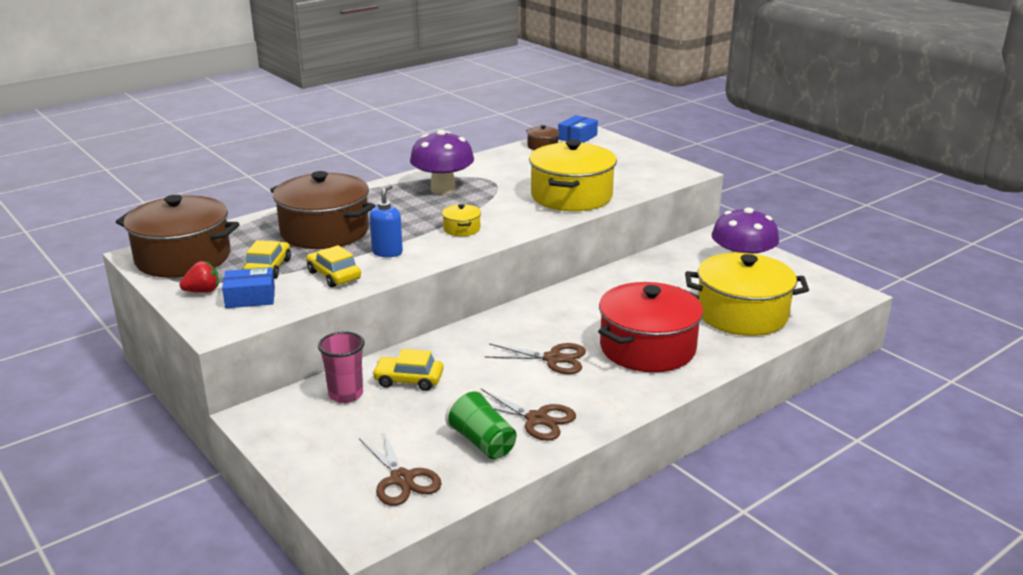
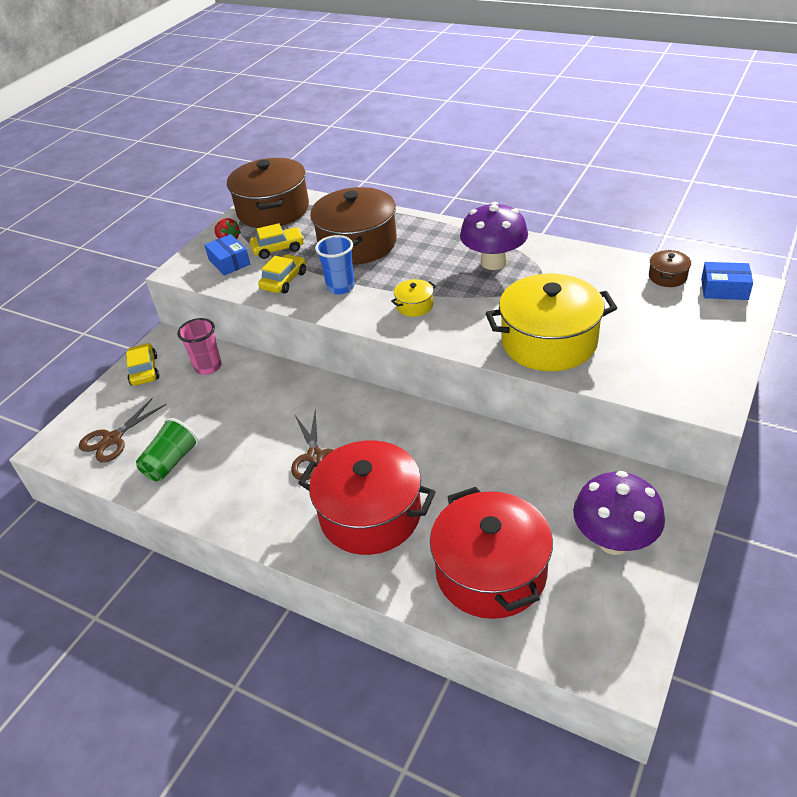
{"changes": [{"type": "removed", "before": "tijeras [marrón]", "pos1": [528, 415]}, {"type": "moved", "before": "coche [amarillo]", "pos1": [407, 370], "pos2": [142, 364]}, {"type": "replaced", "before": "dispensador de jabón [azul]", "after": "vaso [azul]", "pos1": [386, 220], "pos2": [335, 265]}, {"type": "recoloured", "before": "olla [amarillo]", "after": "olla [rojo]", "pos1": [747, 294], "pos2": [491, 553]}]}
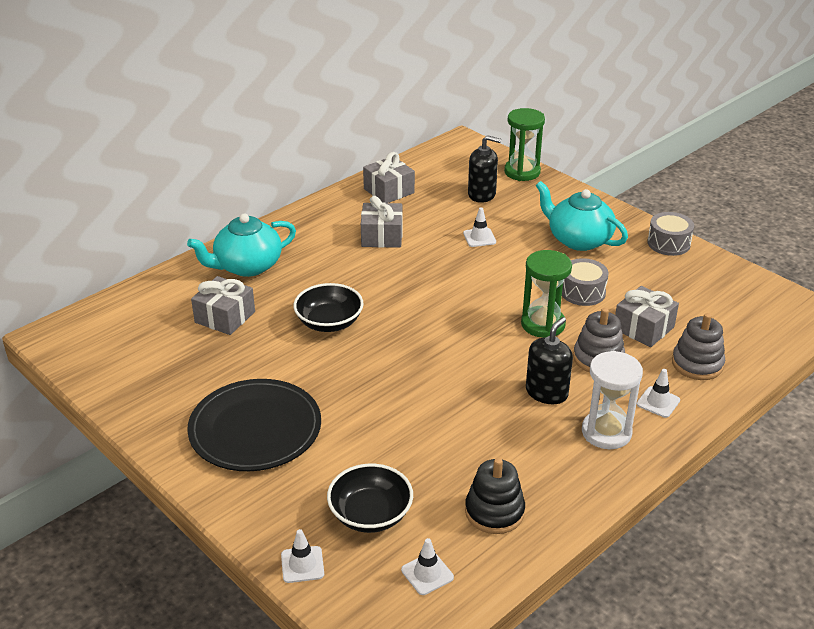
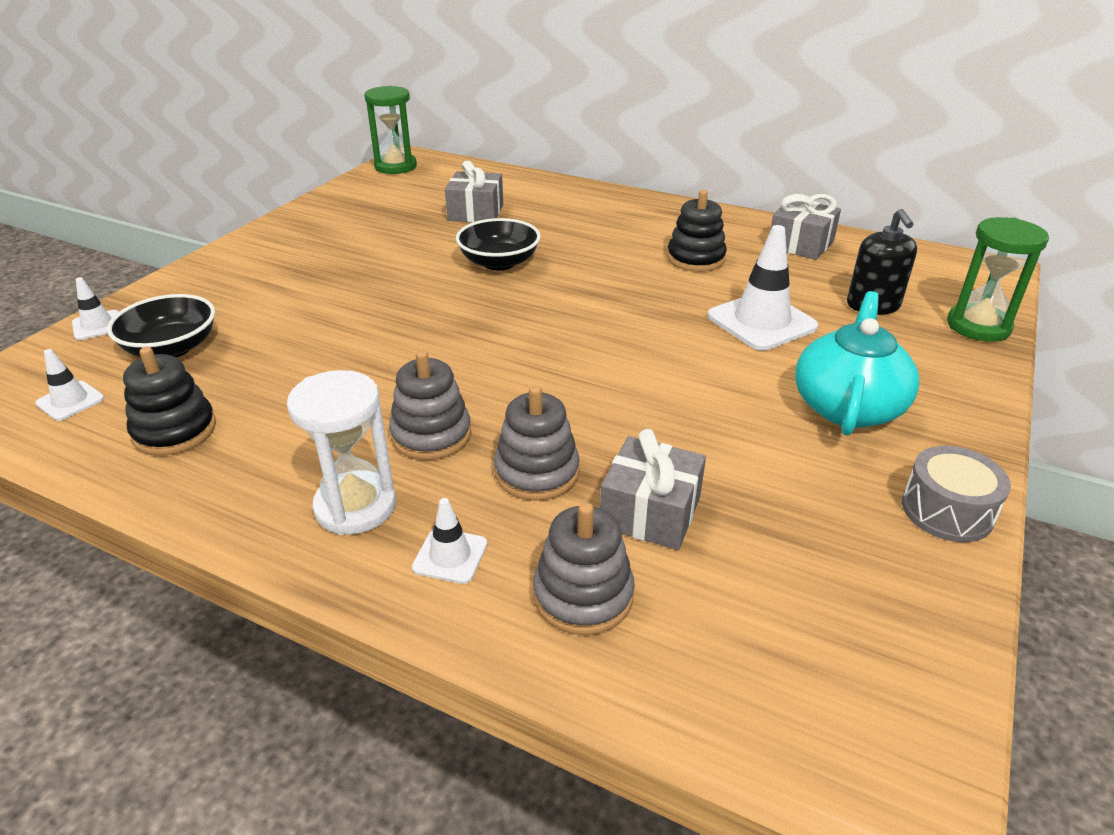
{"changes": [{"type": "removed", "before": "tetera [turquesa]", "pos1": [241, 245]}, {"type": "removed", "before": "plato [negro]", "pos1": [254, 425]}, {"type": "removed", "before": "tambor [gris]", "pos1": [585, 282]}, {"type": "moved", "before": "reloj de arena [verde]", "pos1": [546, 294], "pos2": [390, 130]}, {"type": "replaced", "before": "regalo [gris]", "after": "juguete apilable [negro]", "pos1": [381, 222], "pos2": [697, 231]}, {"type": "replaced", "before": "dispensador de jabón [negro]", "after": "juguete apilable [gris]", "pos1": [549, 360], "pos2": [430, 405]}, {"type": "resized", "before": "cono de tráfico [blanco]", "pos1": [479, 227], "pos2": [763, 288], "scale": 1.94}]}
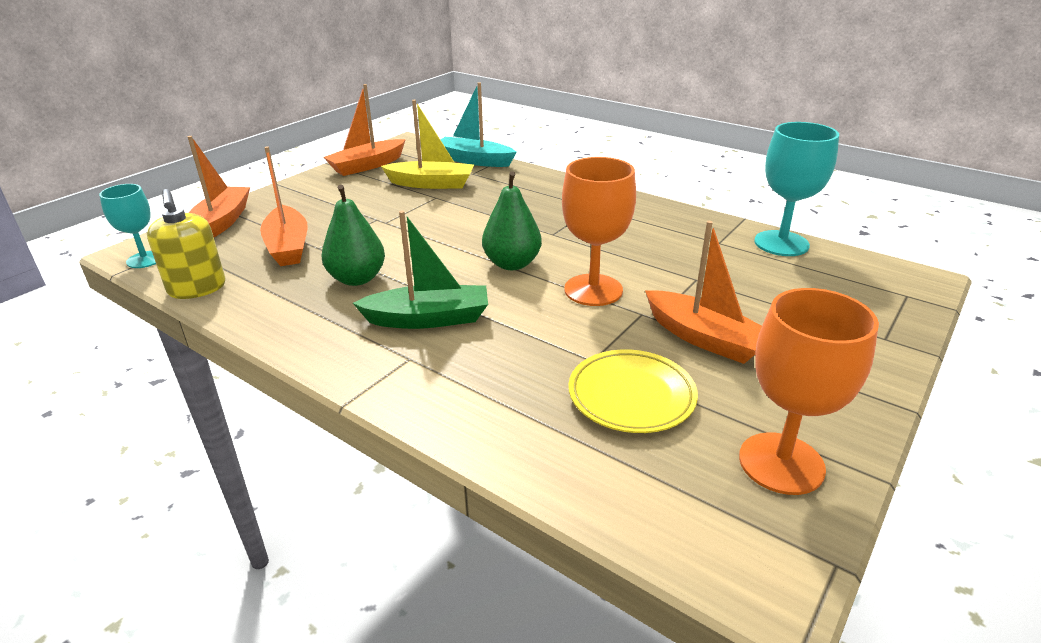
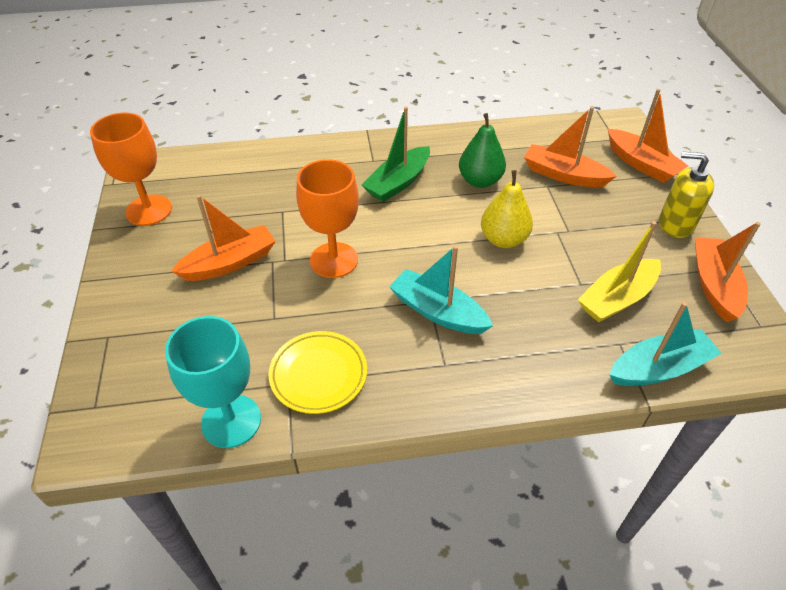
{"changes": [{"type": "removed", "before": "copa [turquesa]", "pos1": [127, 226]}, {"type": "removed", "before": "pera [verde]", "pos1": [512, 220]}, {"type": "added", "after": "barco [turquesa]", "pos2": [441, 289]}, {"type": "added", "after": "pera [amarillo]", "pos2": [507, 209]}, {"type": "moved", "before": "dispensador de jabón [amarillo]", "pos1": [186, 244], "pos2": [686, 195]}, {"type": "moved", "before": "plato [amarillo]", "pos1": [633, 391], "pos2": [318, 372]}, {"type": "turned", "before": "barco [naranja]", "pos1": [703, 292], "pos2": [223, 238], "turn": 150}]}
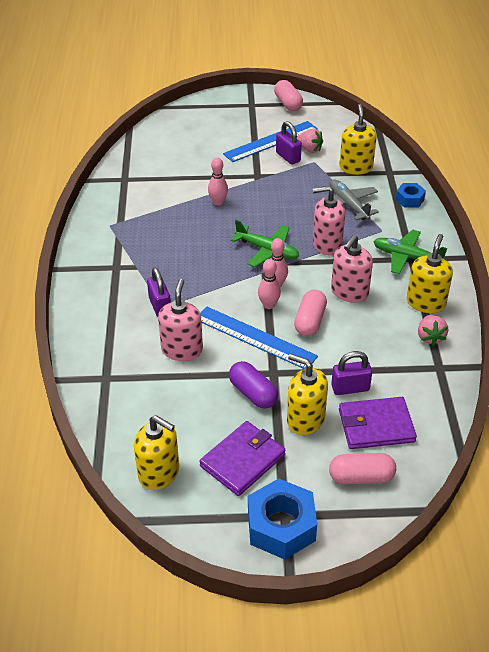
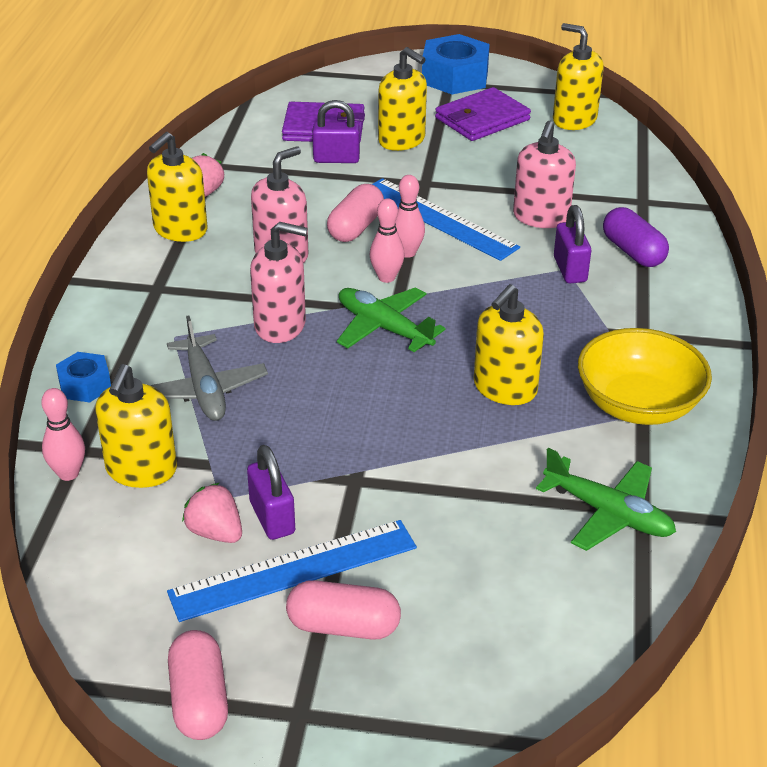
{"changes": [{"type": "added", "after": "dispensador de jabón [amarillo]", "pos2": [509, 344]}, {"type": "added", "after": "cuenco [amarillo]", "pos2": [645, 376]}, {"type": "moved", "before": "bolo [rosa]", "pos1": [218, 181], "pos2": [63, 434]}, {"type": "moved", "before": "cápsula [morado]", "pos1": [253, 385], "pos2": [636, 237]}, {"type": "moved", "before": "cápsula [rosa]", "pos1": [362, 468], "pos2": [343, 610]}, {"type": "moved", "before": "avión [verde]", "pos1": [410, 252], "pos2": [606, 499]}]}
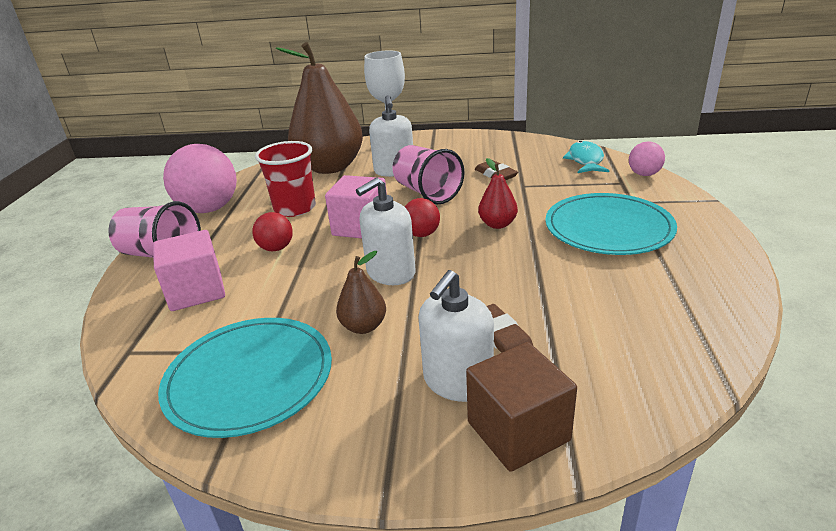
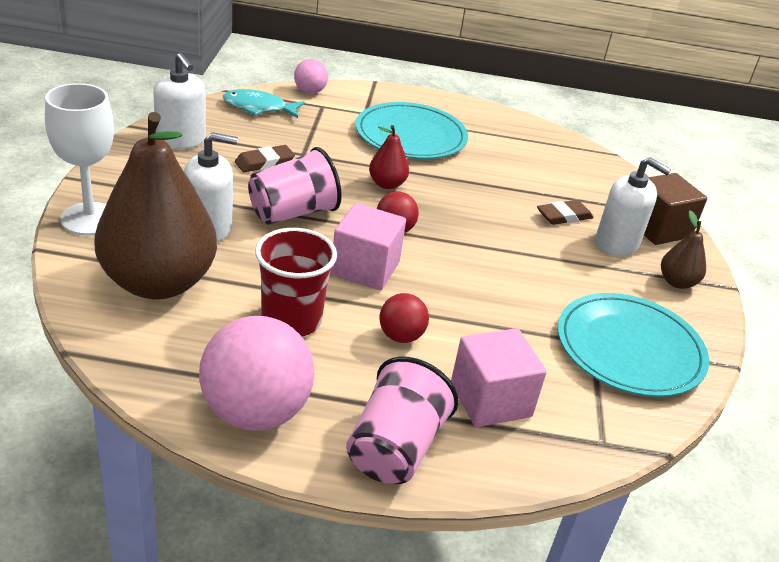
{"changes": [{"type": "moved", "before": "pera [marrón]", "pos1": [361, 292], "pos2": [683, 249]}, {"type": "moved", "before": "dispensador de jabón [blanco]", "pos1": [386, 231], "pos2": [179, 101]}]}
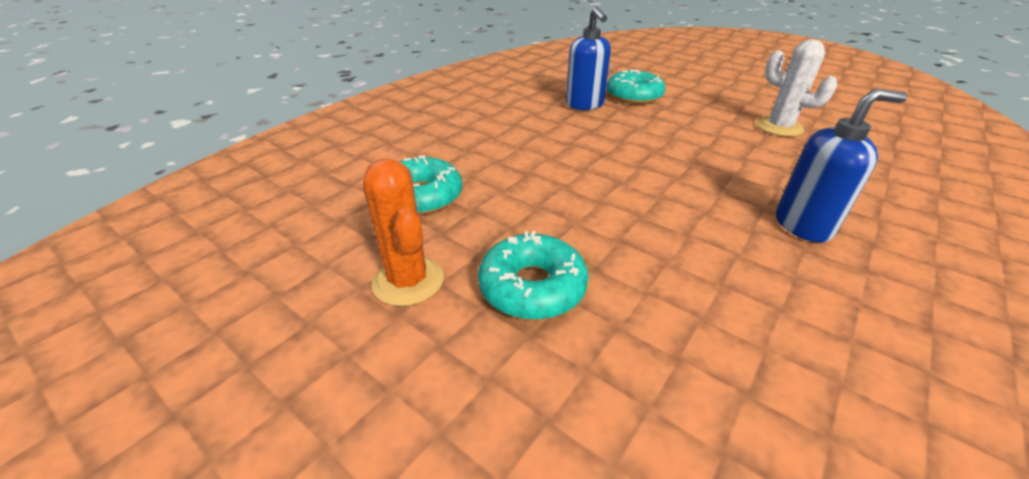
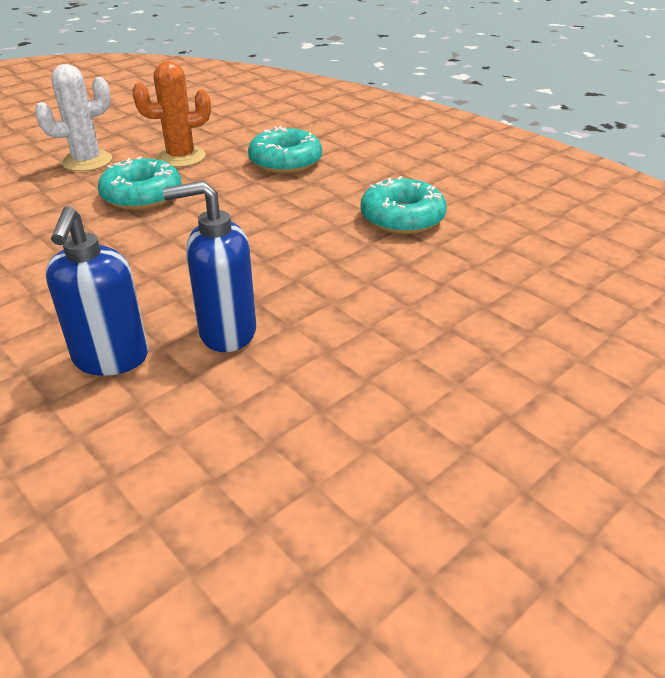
{"changes": [{"type": "moved", "before": "dispensador de jabón [azul]", "pos1": [588, 58], "pos2": [209, 266]}, {"type": "moved", "before": "rosquilla [turquesa]", "pos1": [635, 86], "pos2": [403, 205]}, {"type": "moved", "before": "cactus [blanco]", "pos1": [796, 88], "pos2": [73, 117]}]}
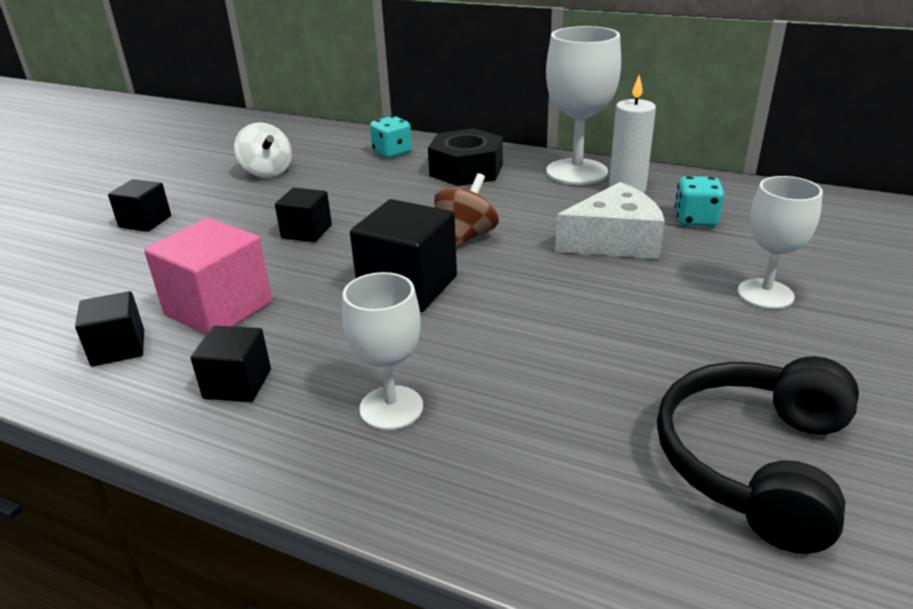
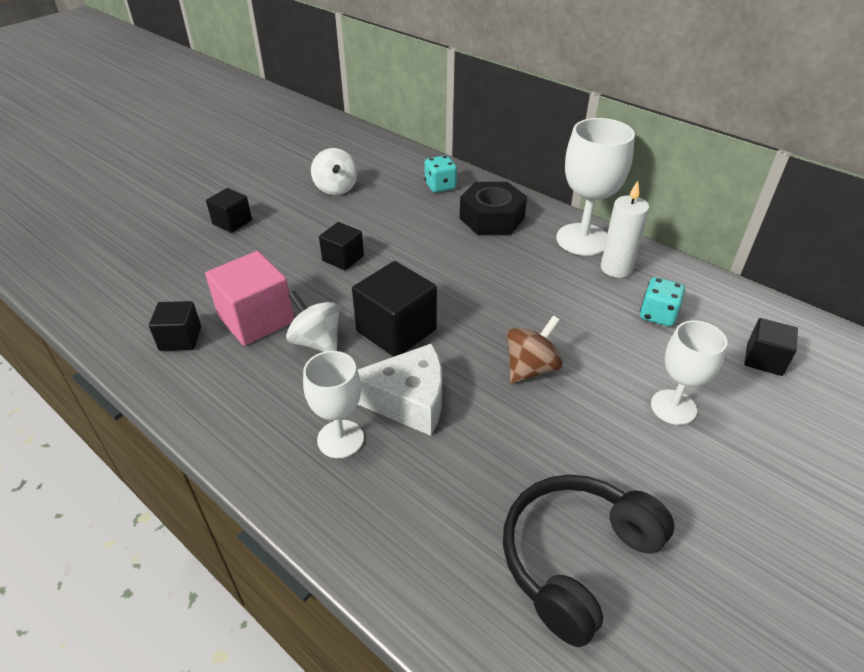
{"changes": [{"type": "added", "after": "peonza [blanco]", "pos2": [313, 321]}, {"type": "moved", "before": "cubo [negro]", "pos1": [230, 364], "pos2": [771, 347]}, {"type": "moved", "before": "peonza [marrón]", "pos1": [466, 210], "pos2": [535, 349]}, {"type": "moved", "before": "queso [blanco]", "pos1": [610, 220], "pos2": [400, 389]}]}
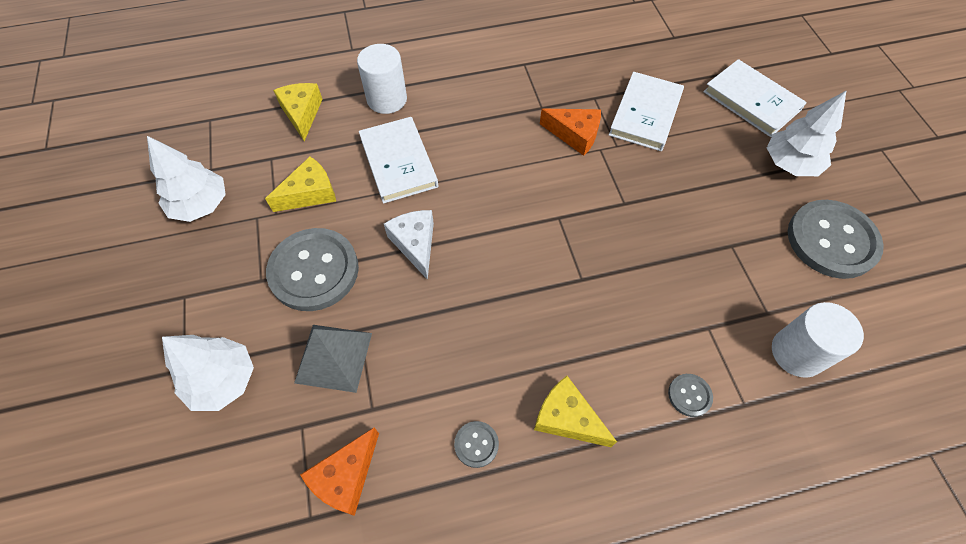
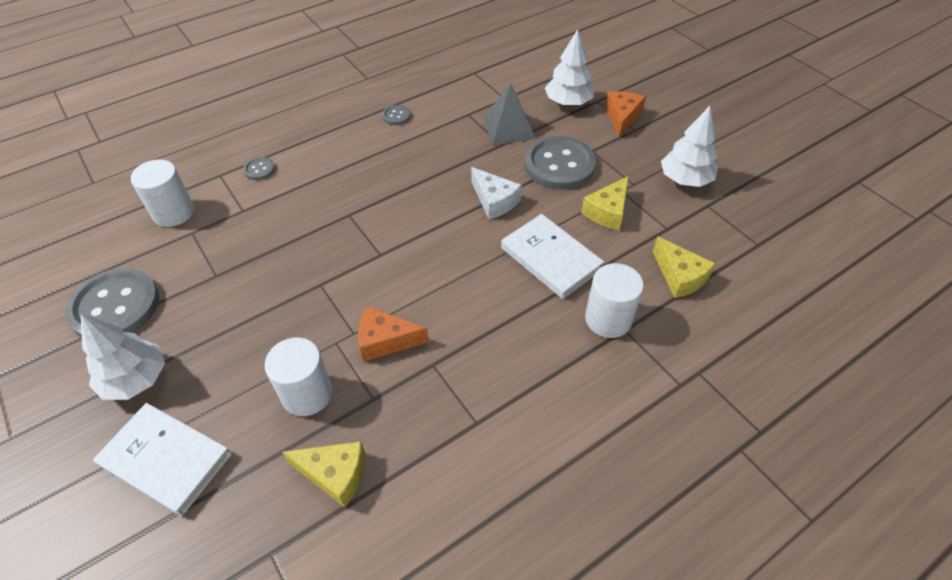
{"changes": [{"type": "moved", "before": "queso [naranja]", "pos1": [339, 471], "pos2": [625, 114]}, {"type": "moved", "before": "queso [amarillo]", "pos1": [575, 411], "pos2": [323, 474]}, {"type": "replaced", "before": "libro [blanco]", "after": "cilindro [blanco]", "pos1": [646, 111], "pos2": [299, 376]}]}
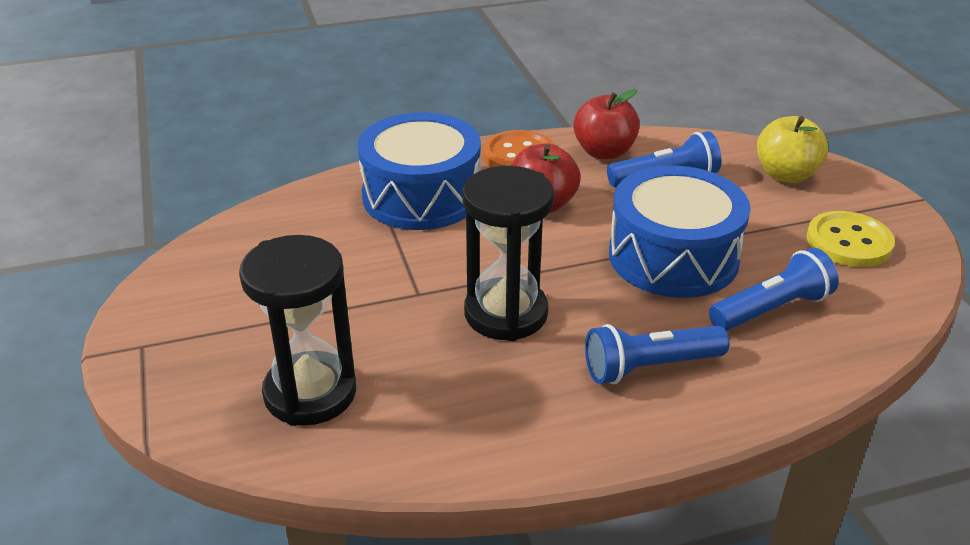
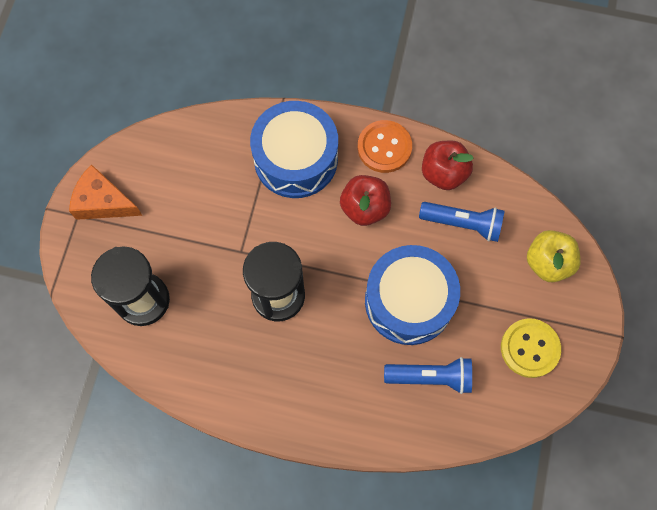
{"changes": [{"type": "removed", "before": "lámpara de mano [azul]", "pos1": [657, 354]}, {"type": "added", "after": "queso [naranja]", "pos2": [106, 192]}]}
